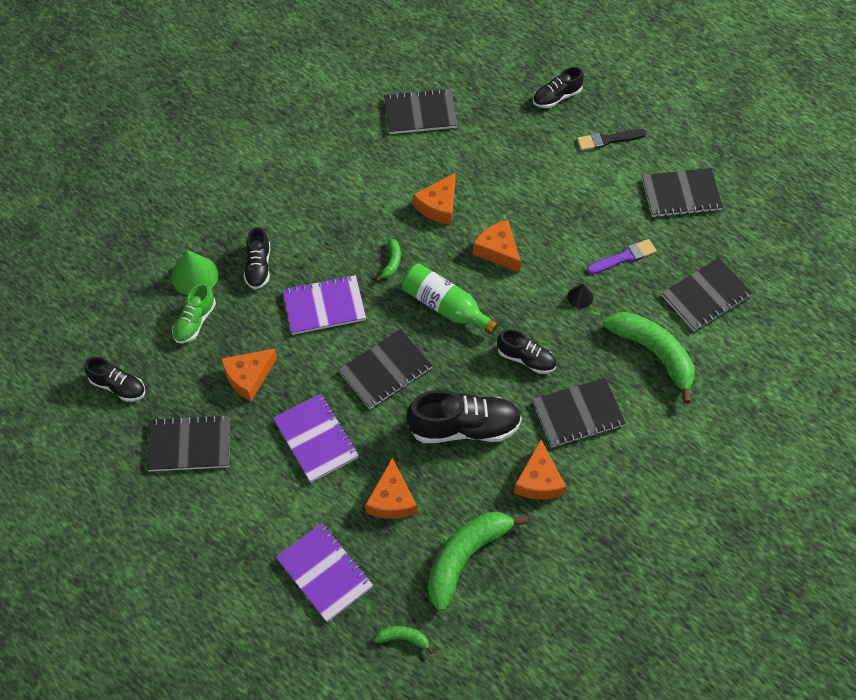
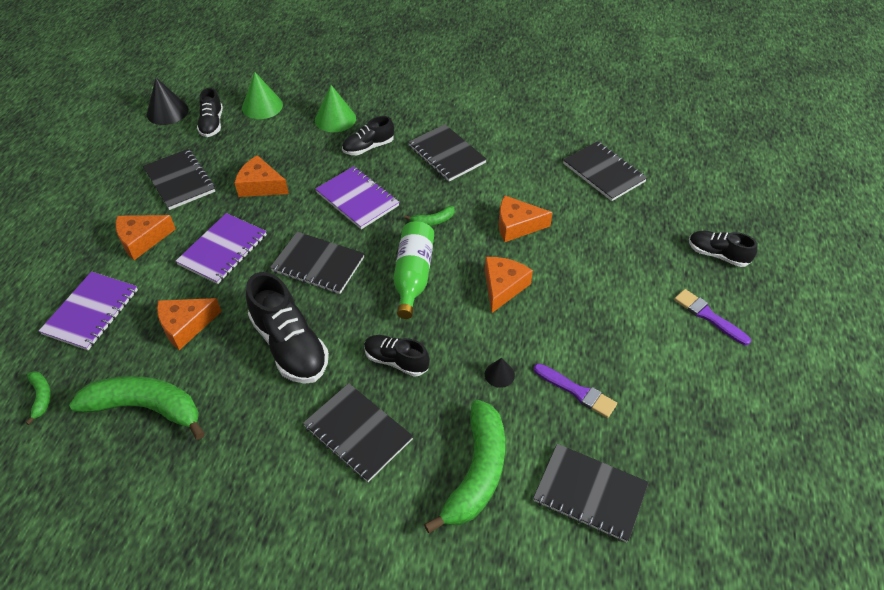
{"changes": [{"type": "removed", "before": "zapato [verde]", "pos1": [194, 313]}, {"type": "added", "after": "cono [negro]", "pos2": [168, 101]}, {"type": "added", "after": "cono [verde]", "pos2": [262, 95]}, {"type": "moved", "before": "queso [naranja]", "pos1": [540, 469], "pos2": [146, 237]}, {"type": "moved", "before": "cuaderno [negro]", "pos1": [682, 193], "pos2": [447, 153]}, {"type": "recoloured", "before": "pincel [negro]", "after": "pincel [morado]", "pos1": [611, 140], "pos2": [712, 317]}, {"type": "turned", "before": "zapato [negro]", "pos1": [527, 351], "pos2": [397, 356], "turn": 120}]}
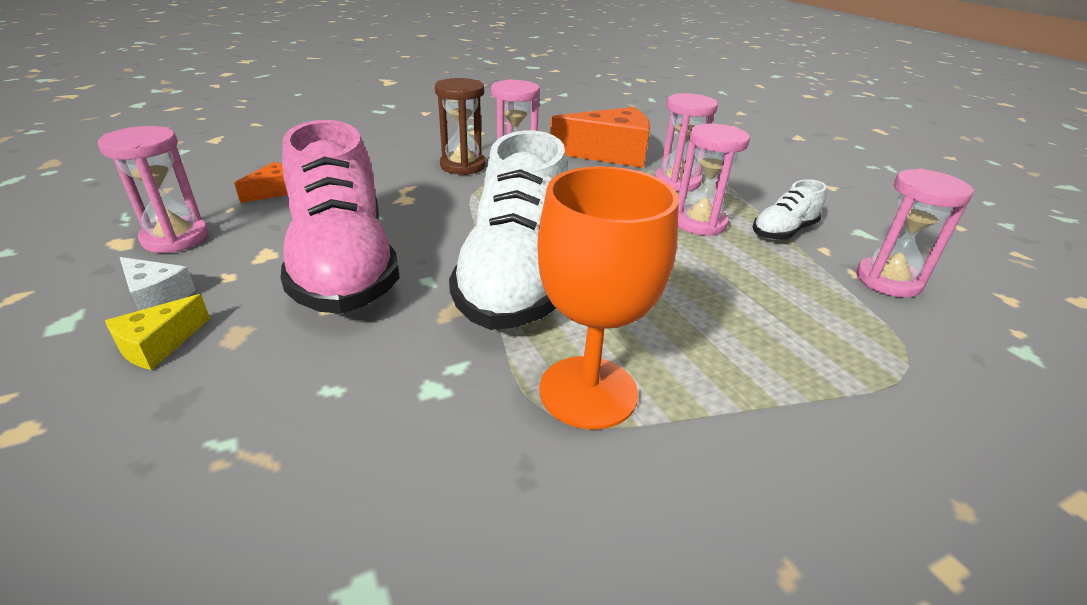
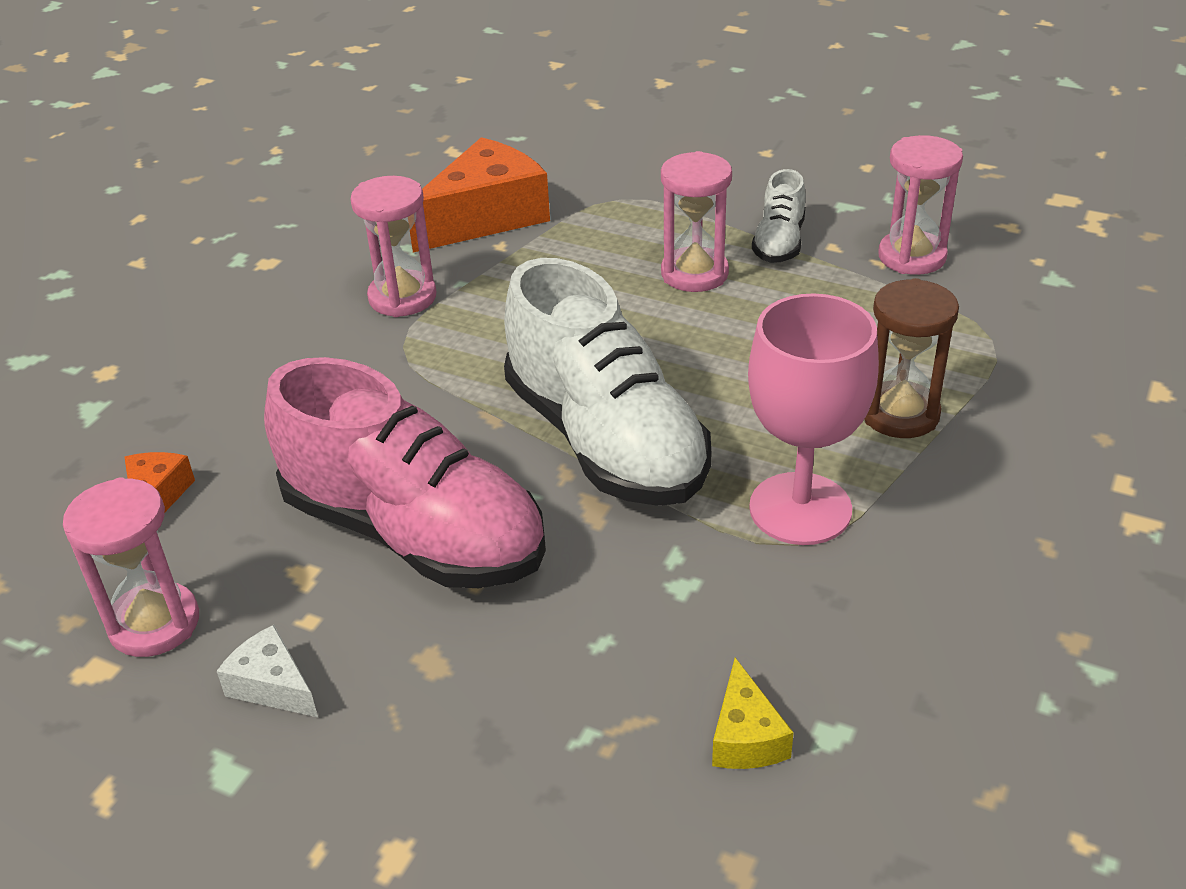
{"changes": [{"type": "removed", "before": "reloj de arena [rosa]", "pos1": [686, 142]}, {"type": "moved", "before": "queso [amarillo]", "pos1": [157, 332], "pos2": [753, 713]}, {"type": "moved", "before": "reloj de arena [marrón]", "pos1": [460, 126], "pos2": [911, 358]}, {"type": "recoloured", "before": "copa [naranja]", "after": "copa [rosa]", "pos1": [608, 297], "pos2": [813, 419]}, {"type": "turned", "before": "queso [blanco]", "pos1": [158, 284], "pos2": [267, 671], "turn": -135}]}
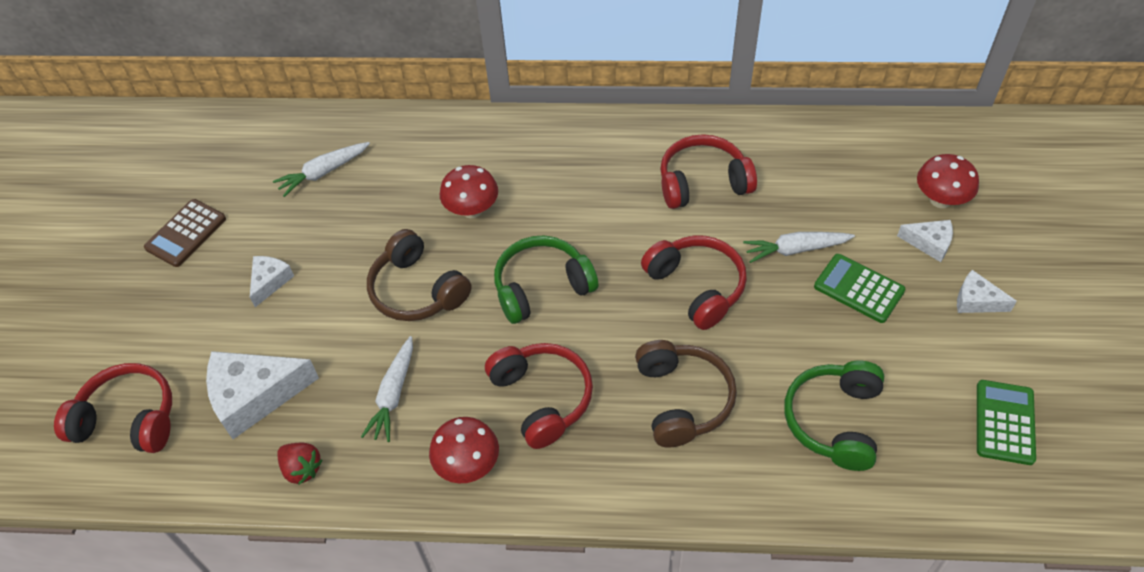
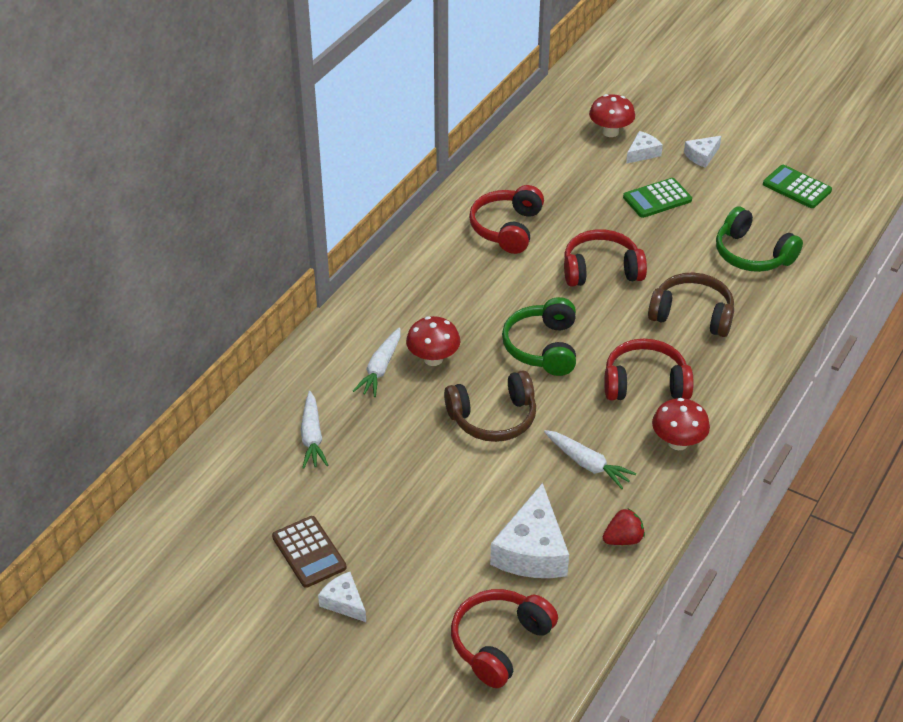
{"changes": [{"type": "moved", "before": "queso [blanco]", "pos1": [272, 281], "pos2": [342, 597]}, {"type": "moved", "before": "zanahoria [blanco]", "pos1": [799, 247], "pos2": [377, 362]}]}
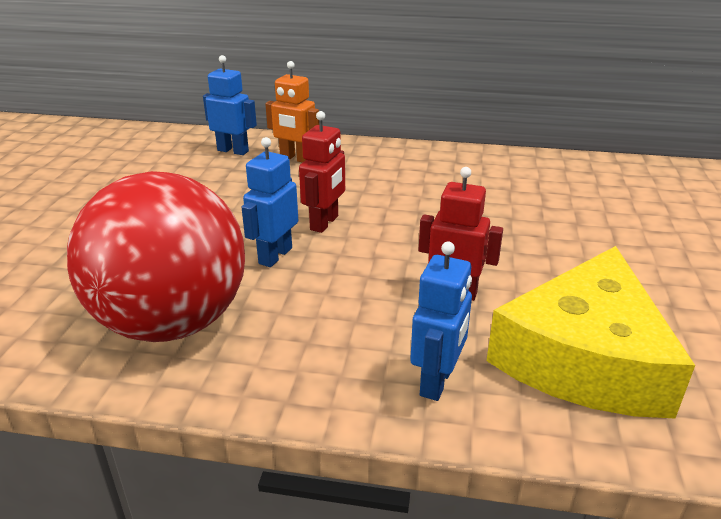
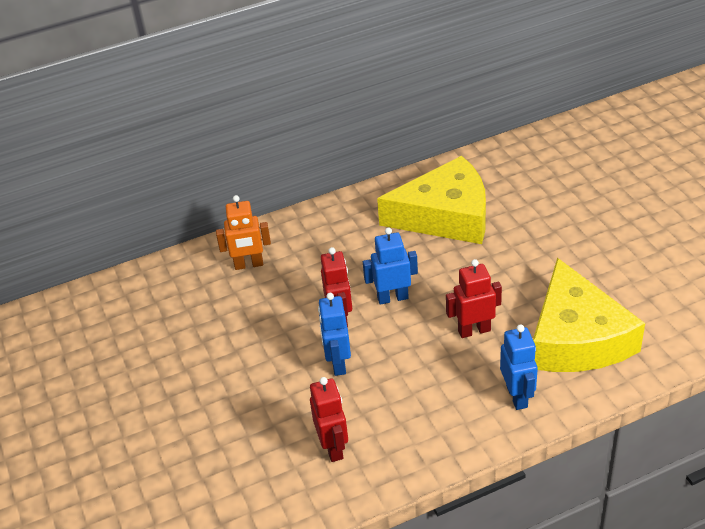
{"changes": [{"type": "added", "after": "queso [amarillo]", "pos2": [431, 200]}, {"type": "moved", "before": "robot [azul]", "pos1": [230, 105], "pos2": [390, 266]}, {"type": "replaced", "before": "pelota [rojo]", "after": "robot [rojo]", "pos1": [156, 256], "pos2": [329, 419]}]}
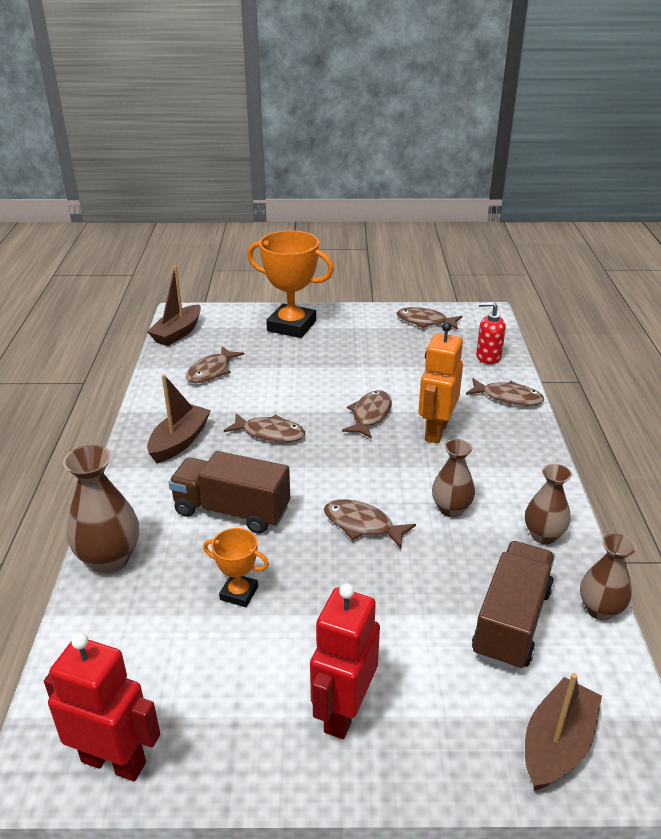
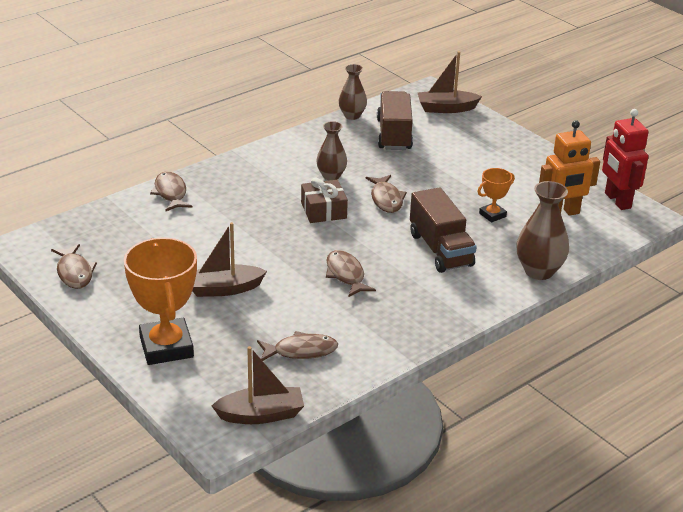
{"changes": [{"type": "removed", "before": "robot [rojo]", "pos1": [345, 661]}, {"type": "removed", "before": "pez [marrón]", "pos1": [367, 414]}, {"type": "removed", "before": "dispensador de jabón [rojo]", "pos1": [491, 333]}, {"type": "removed", "before": "florero [marrón]", "pos1": [548, 504]}, {"type": "added", "after": "regalo [marrón]", "pos2": [324, 200]}, {"type": "moved", "before": "barco [marrón]", "pos1": [179, 418], "pos2": [229, 259]}, {"type": "moved", "before": "robot [naranja]", "pos1": [440, 383], "pos2": [569, 168]}, {"type": "turned", "before": "trofeo [naranja]", "pos1": [236, 567], "pos2": [496, 195], "turn": 75}, {"type": "turned", "before": "camión [marrón]", "pos1": [513, 606], "pos2": [395, 120], "turn": 105}]}
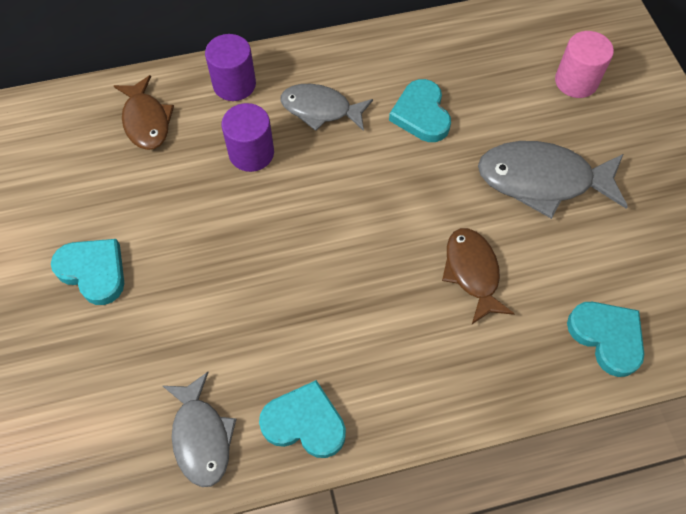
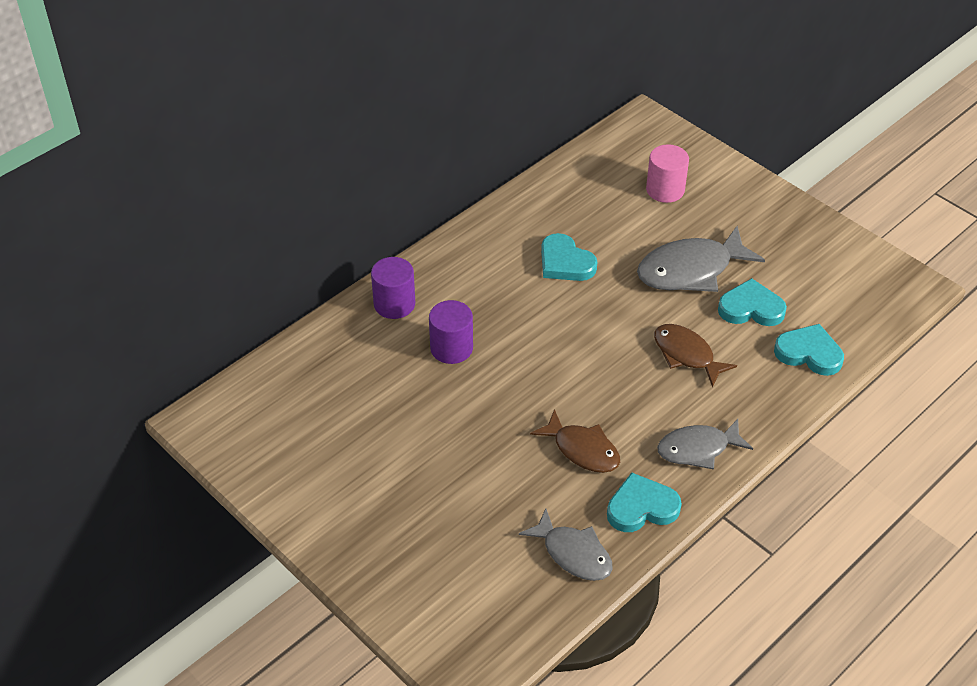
{"changes": [{"type": "moved", "before": "corazón [turquesa]", "pos1": [87, 272], "pos2": [752, 302]}, {"type": "moved", "before": "pez [marrón]", "pos1": [144, 112], "pos2": [575, 441]}, {"type": "moved", "before": "pez [gris]", "pos1": [326, 107], "pos2": [705, 444]}]}
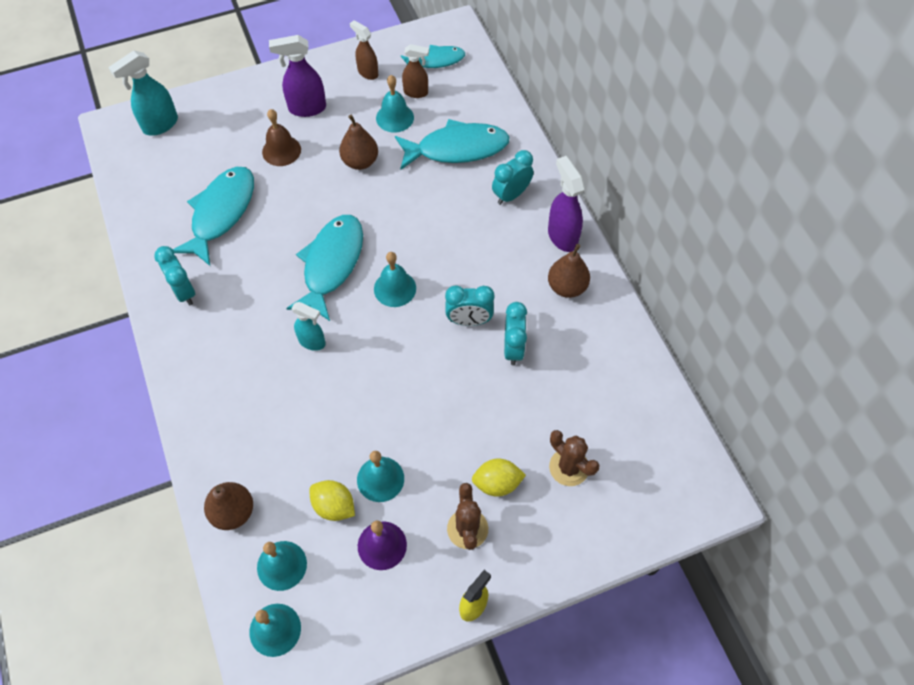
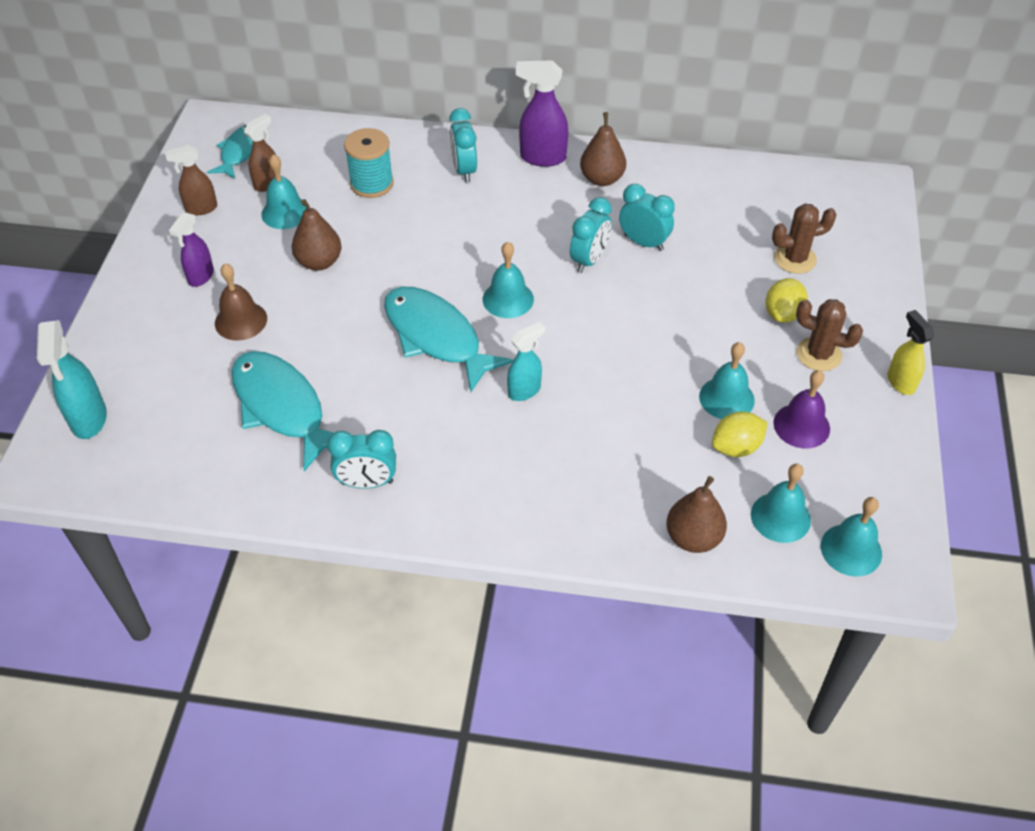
{"changes": [{"type": "replaced", "before": "pez [turquesa]", "after": "carrete [turquesa]", "pos1": [452, 144], "pos2": [369, 163]}, {"type": "resized", "before": "pulverizador [morado]", "pos1": [297, 76], "pos2": [191, 249], "scale": 0.66}]}
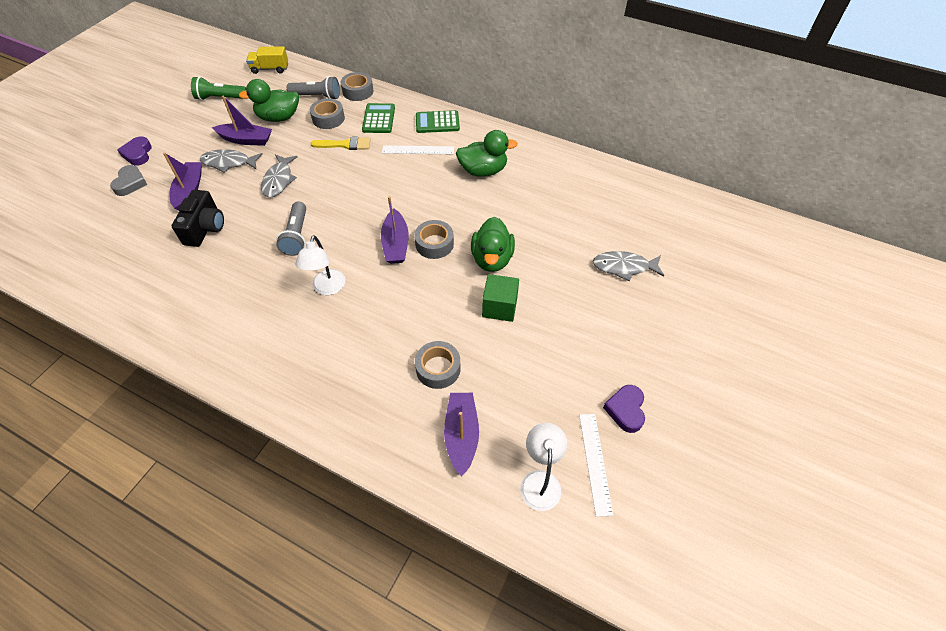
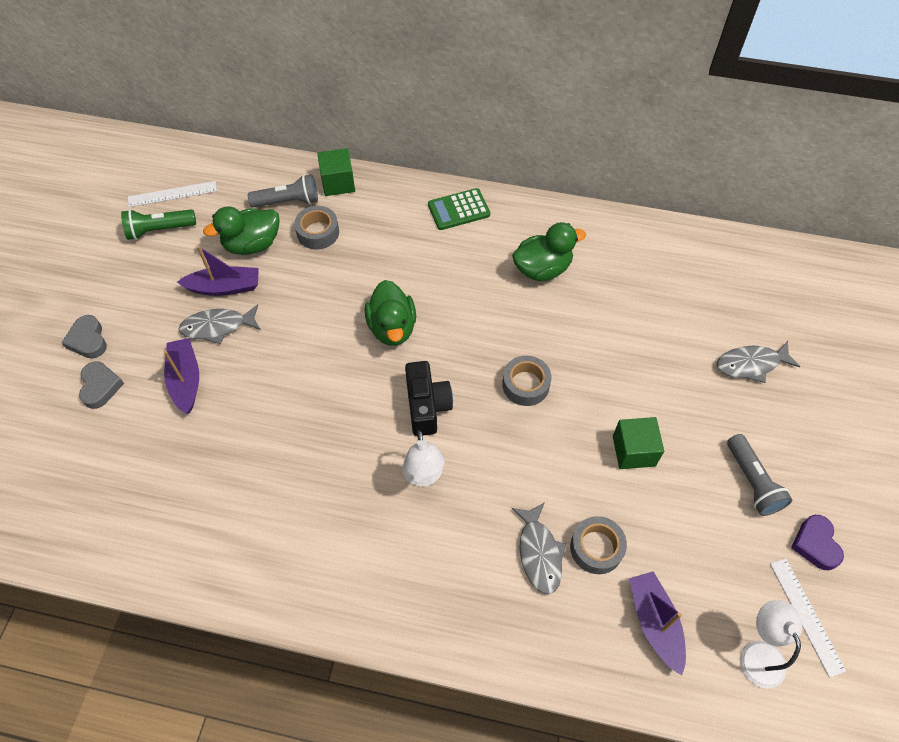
{"changes": [{"type": "removed", "before": "camión [amarillo]", "pos1": [267, 60]}, {"type": "removed", "before": "pincel [amarillo]", "pos1": [340, 143]}, {"type": "removed", "before": "calculadora [verde]", "pos1": [378, 118]}, {"type": "removed", "before": "barco [morado]", "pos1": [395, 230]}, {"type": "moved", "before": "cámara [negro]", "pos1": [198, 218], "pos2": [429, 398]}, {"type": "moved", "before": "pez [gris]", "pos1": [279, 176], "pos2": [538, 548]}, {"type": "moved", "before": "lámpara de mano [gris]", "pos1": [291, 228], "pos2": [759, 475]}, {"type": "moved", "before": "regla [blanco]", "pos1": [418, 149], "pos2": [172, 194]}, {"type": "moved", "before": "pato [verde]", "pos1": [493, 244], "pos2": [390, 313]}, {"type": "replaced", "before": "cinta adhesiva [gris]", "after": "cubo [verde]", "pos1": [357, 86], "pos2": [336, 172]}, {"type": "recoloured", "before": "corazón [morado]", "after": "corazón [gris]", "pos1": [134, 151], "pos2": [84, 337]}]}
